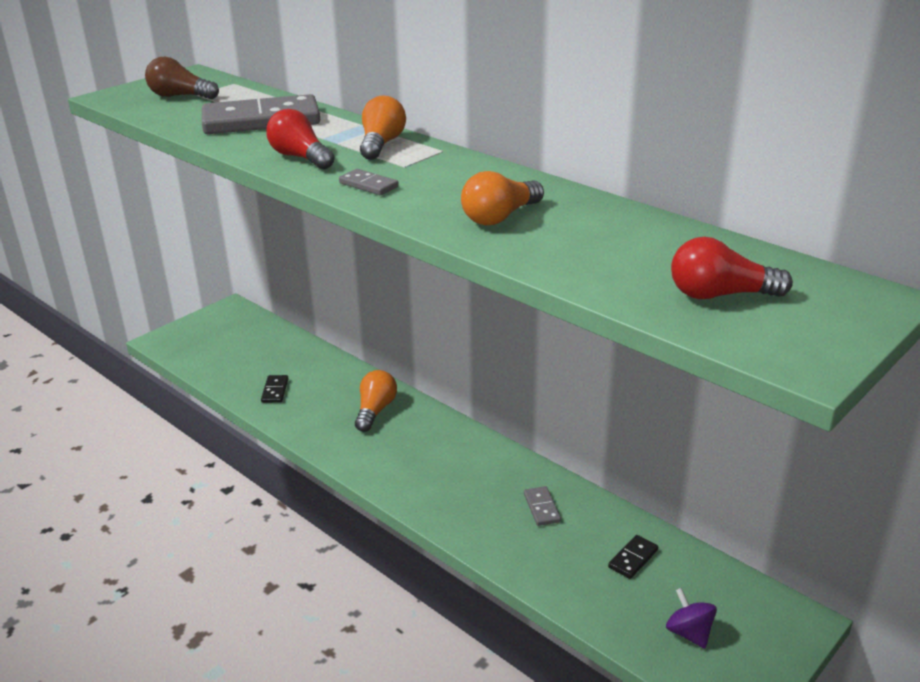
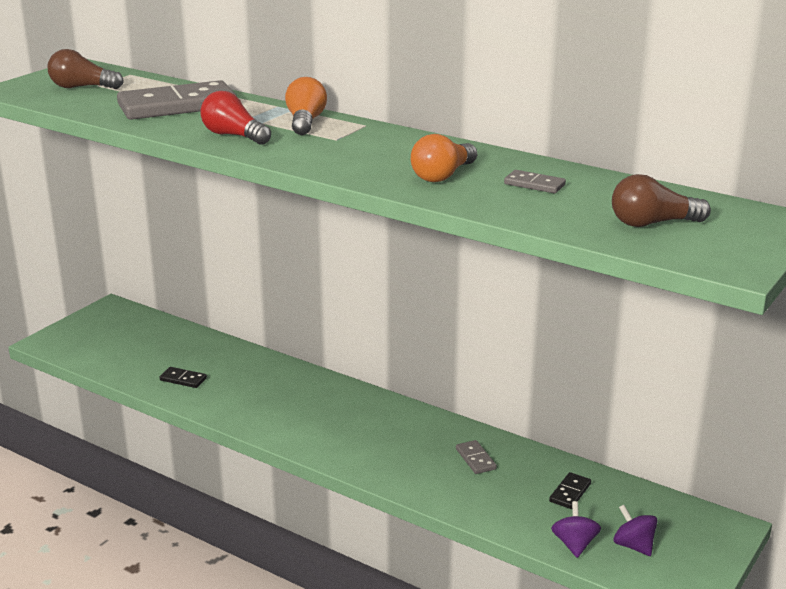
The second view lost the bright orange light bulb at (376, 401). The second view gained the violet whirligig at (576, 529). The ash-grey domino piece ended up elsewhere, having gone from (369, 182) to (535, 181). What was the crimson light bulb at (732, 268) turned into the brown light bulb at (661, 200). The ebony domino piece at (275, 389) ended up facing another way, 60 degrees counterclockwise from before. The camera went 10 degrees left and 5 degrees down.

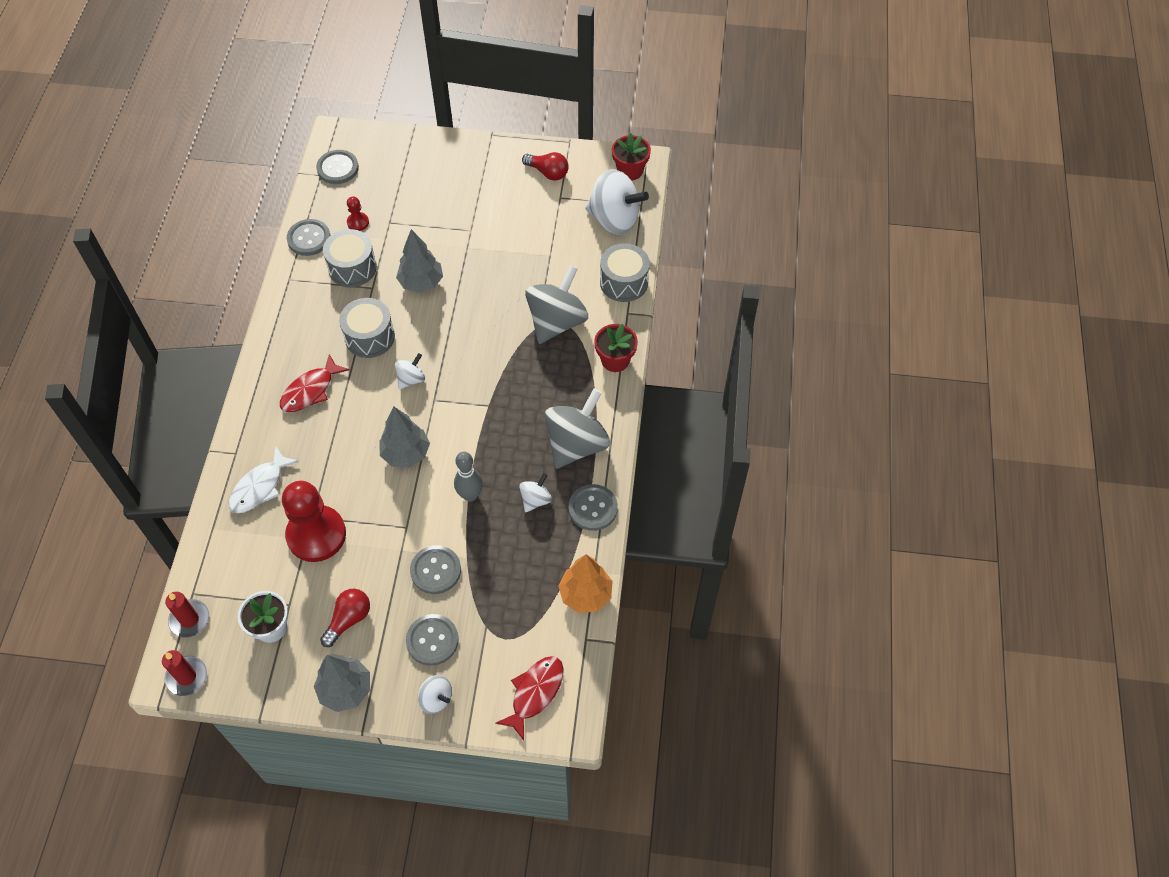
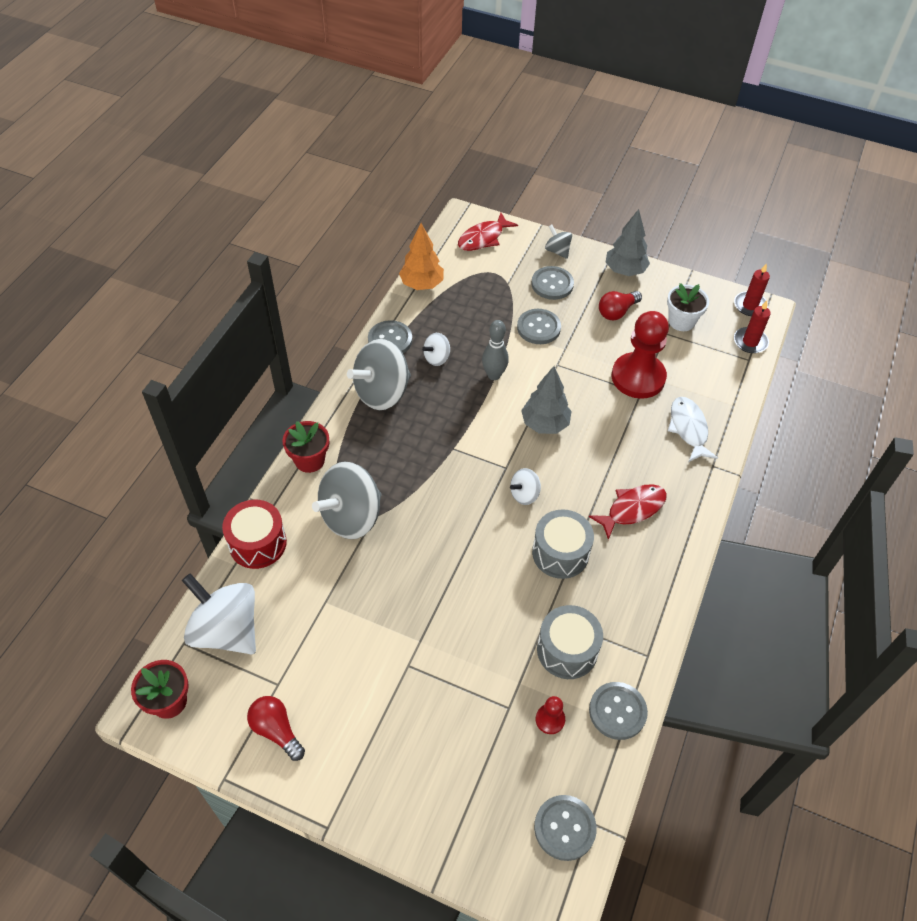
The second view lost the ash-grey tree at (419, 261). What was the pure white whirligig at (435, 694) turned into the ash-grey whirligig at (558, 242). What was the ash-grey toy drum at (625, 272) turned into the crimson toy drum at (254, 534). The pure white fish at (264, 480) ended up facing another way, 60 degrees counterclockwise from before. The camera went 165 degrees left and 5 degrees down.

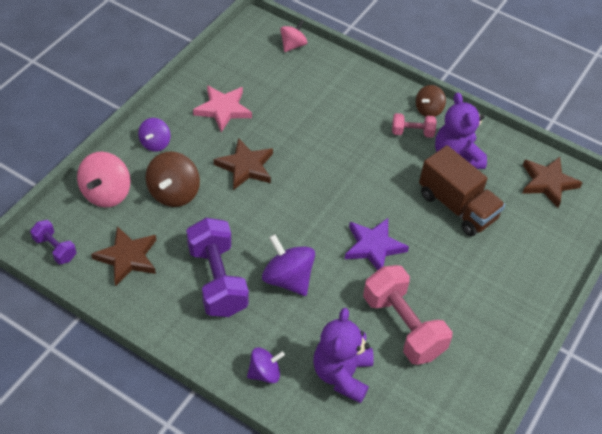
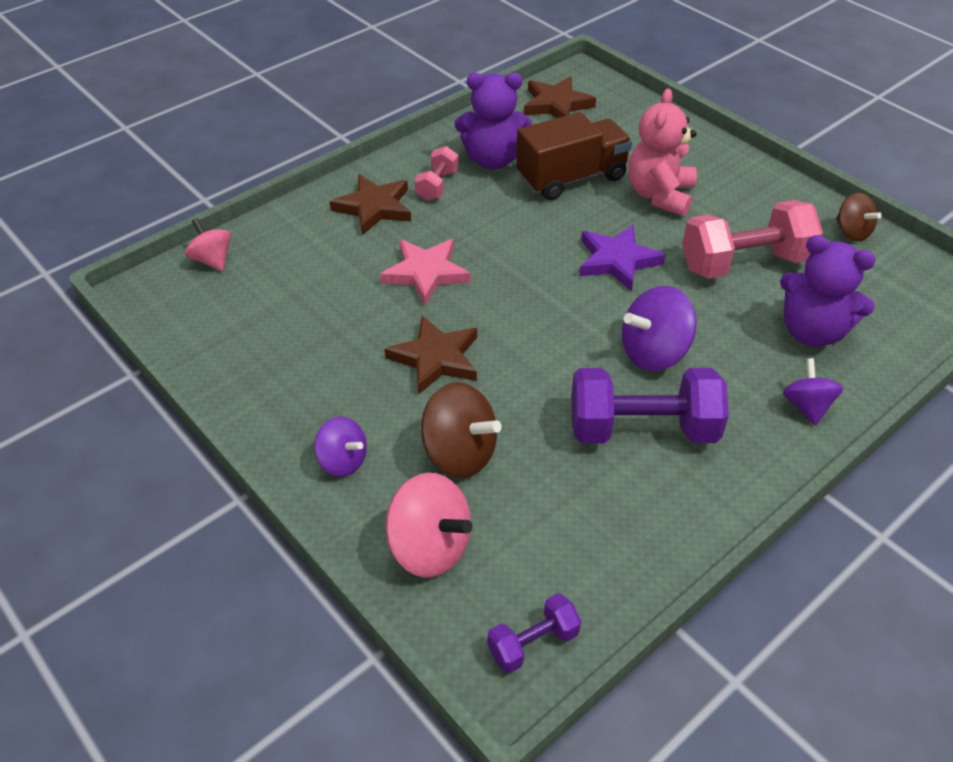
The second view gained the pink stuffed bear at (662, 152). The brown five-pointed star ended up elsewhere, having gone from (123, 256) to (370, 204). The pink five-pointed star ended up elsewhere, having gone from (222, 108) to (425, 272). The brown whirligig ended up elsewhere, having gone from (431, 101) to (859, 217). The camera went 70 degrees left and 5 degrees down.

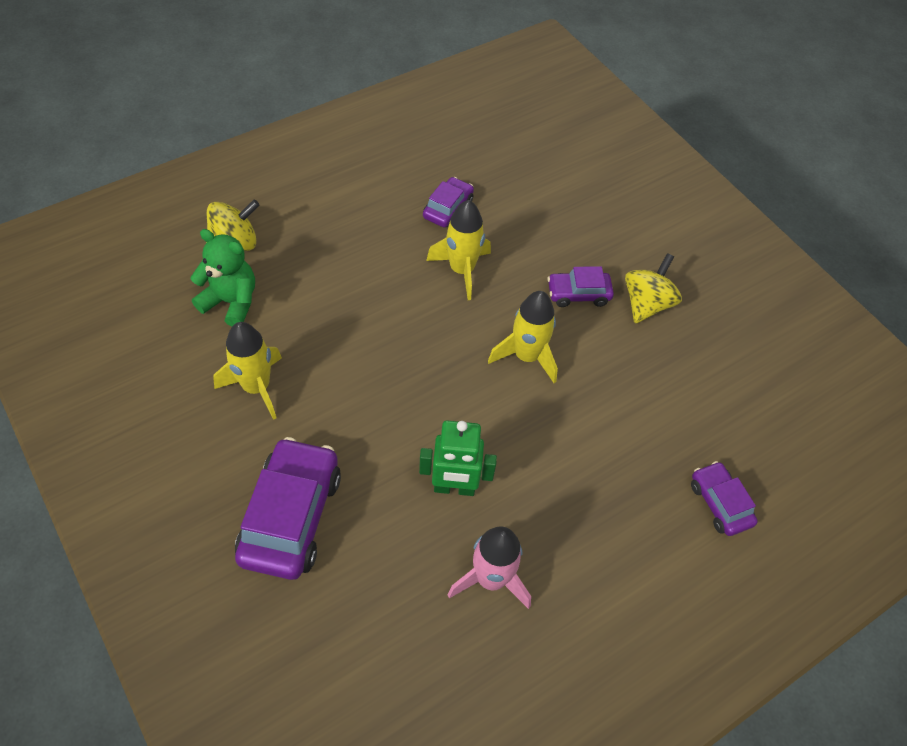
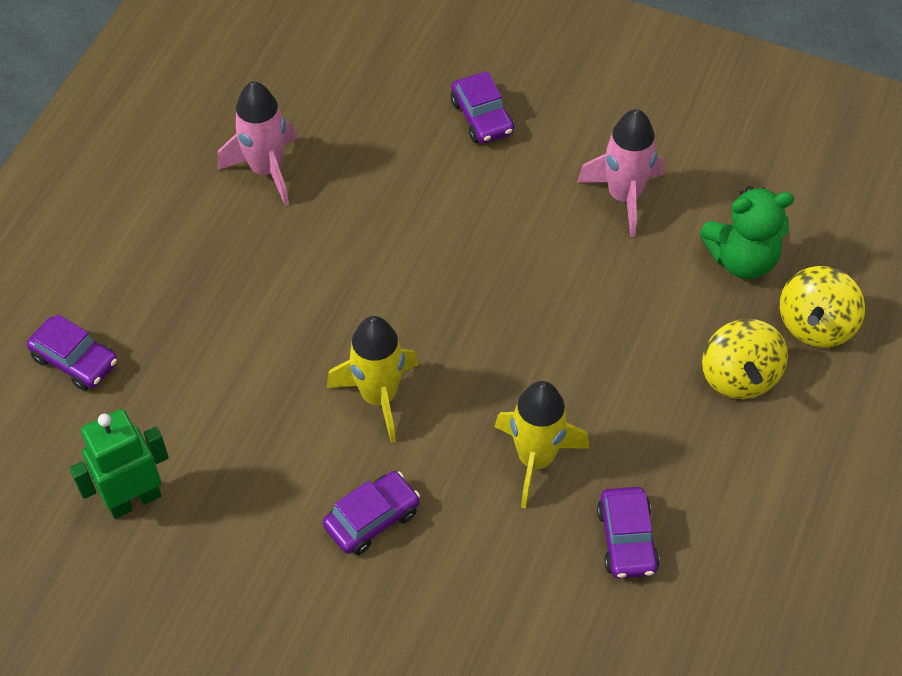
The green toy robot ended up elsewhere, having gone from (458, 458) to (119, 464). The golden whirligig ended up elsewhere, having gone from (653, 288) to (745, 359). What was the golden rocket at (247, 371) turned into the pink rocket at (620, 173). The size of the violet car at (288, 508) changed by a factor of 0.55. The camera went 150 degrees right and 0 degrees up.

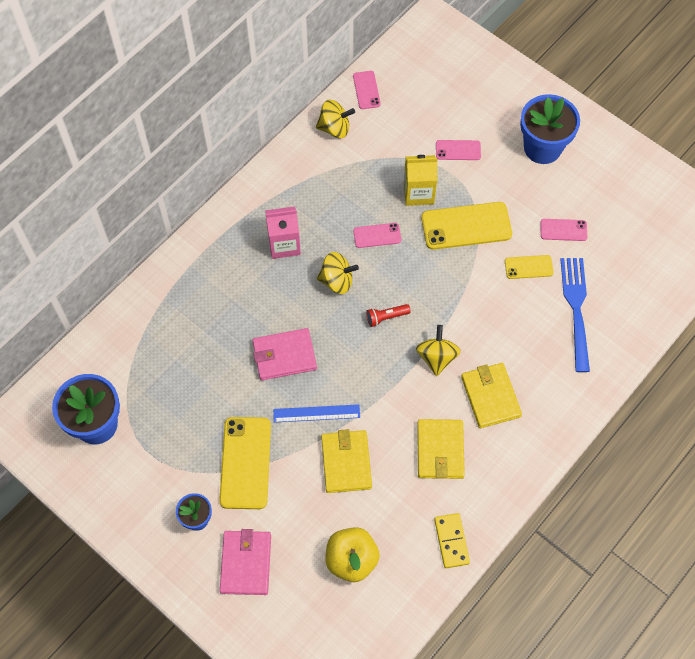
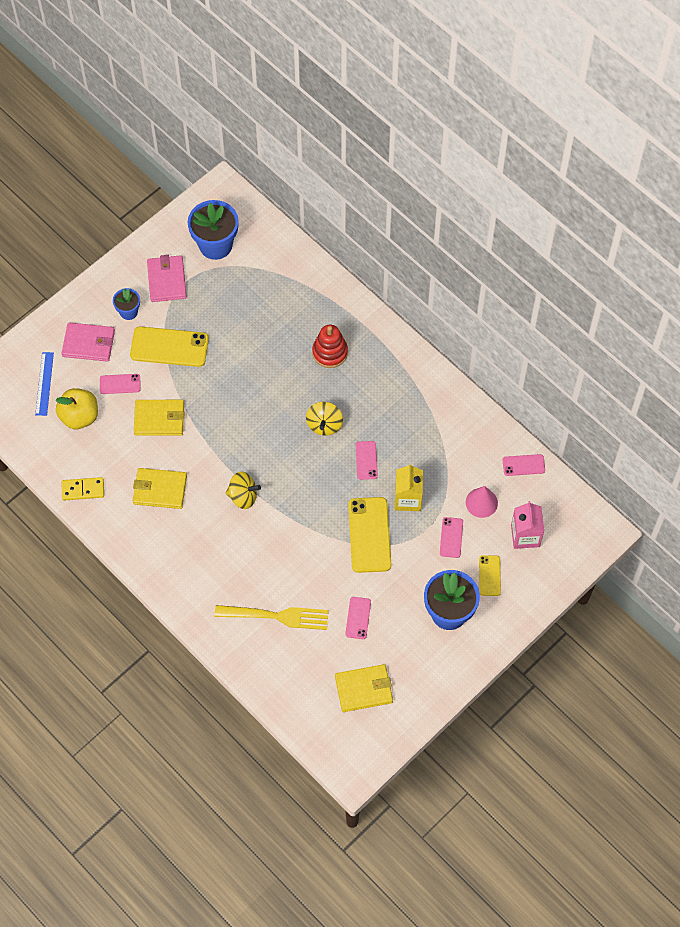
The second view lost the golden whirligig at (335, 119). The second view lost the crimson torch at (388, 315). The second view gained the pink mobile phone at (120, 384). The second view gained the crimson stacking toy at (330, 346). The second view gained the pink cone at (482, 502). The pink card wallet ended up elsewhere, having gone from (284, 354) to (167, 278). The pink juice carton ended up elsewhere, having gone from (283, 232) to (527, 525). The cobalt straightedge ended up elsewhere, having gone from (316, 413) to (44, 384). The golden card wallet ended up elsewhere, having gone from (491, 395) to (364, 688). The golden mobile phone ended up elsewhere, having gone from (529, 267) to (490, 575). What was the cobalt table fork at (575, 315) turned into the golden table fork at (272, 617). The camera went 95 degrees right and 0 degrees up.

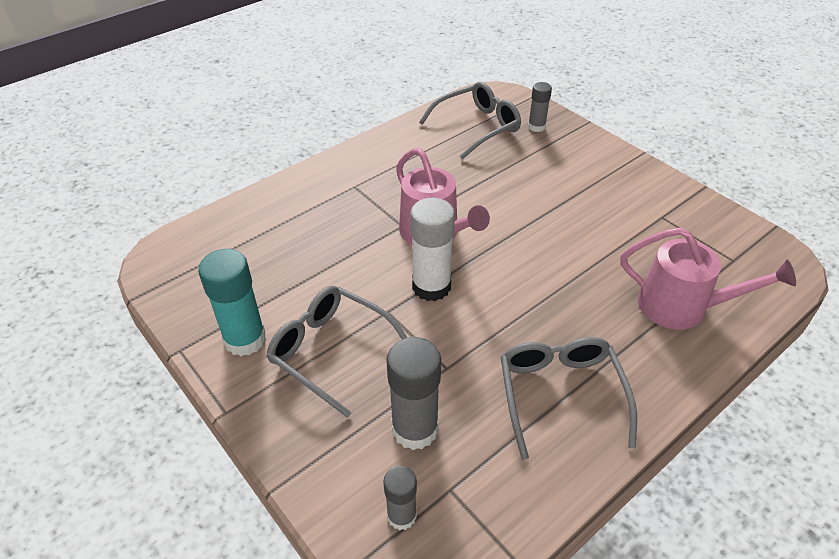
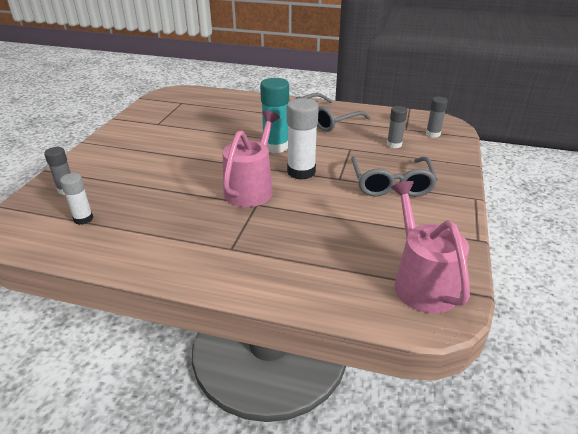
The aqua glue stick ended up elsewhere, having gone from (232, 302) to (274, 115). The pink sprinkling can ended up elsewhere, having gone from (708, 278) to (430, 247). Where the ash-grey glasses stood at (470, 121), the pure white glue stick came to stand at (76, 199). The size of the ash-grey glue stick at (413, 393) changed by a factor of 0.58. The camera went 125 degrees left and 10 degrees down.

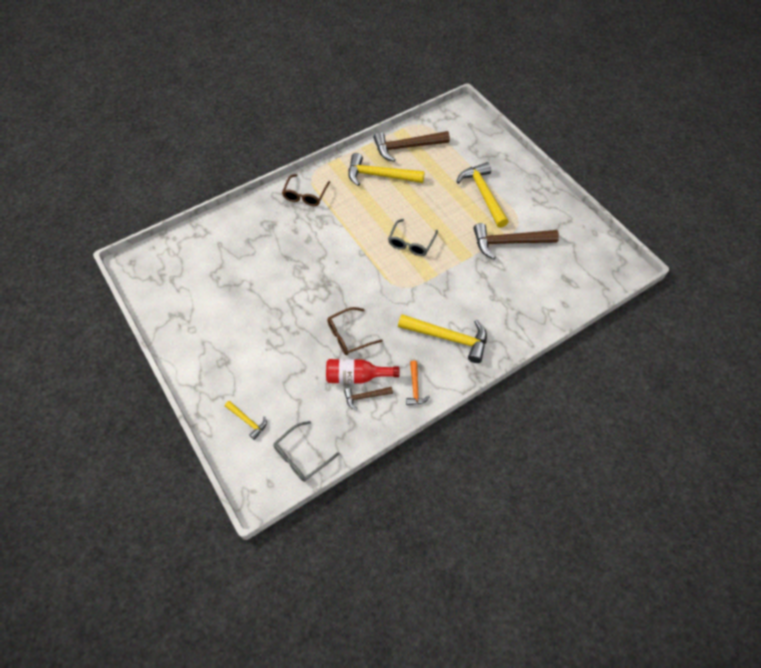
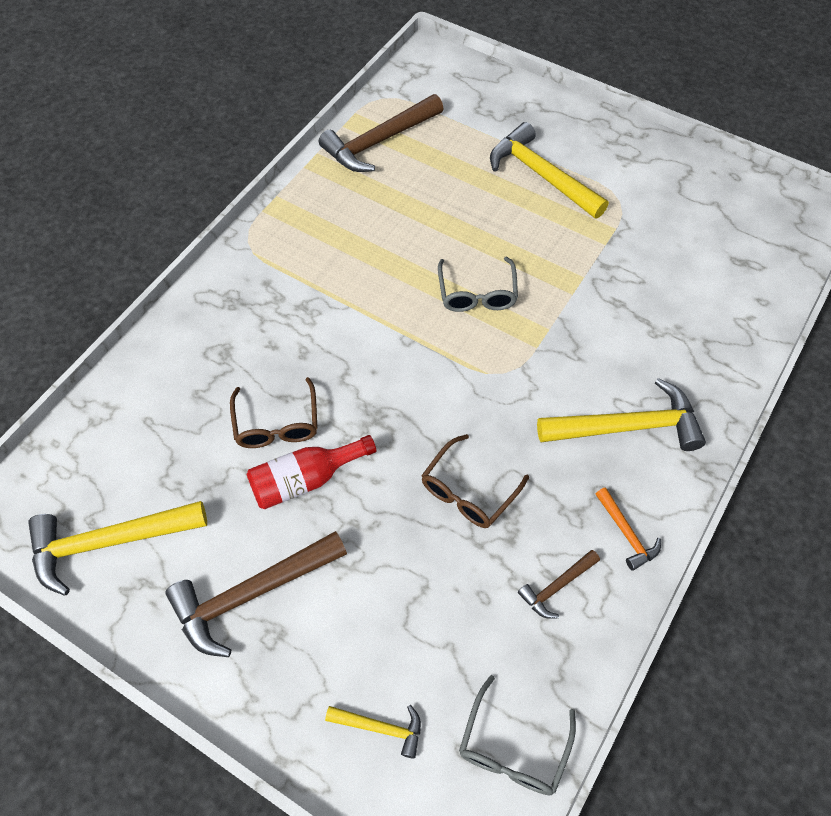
The brown glasses ended up elsewhere, having gone from (306, 190) to (274, 412). The crimson bottle ended up elsewhere, having gone from (362, 371) to (311, 472). The golden hammer ended up elsewhere, having gone from (386, 169) to (117, 548). The brown hammer ended up elsewhere, having gone from (516, 241) to (256, 594). The camera went 25 degrees left and 0 degrees up.

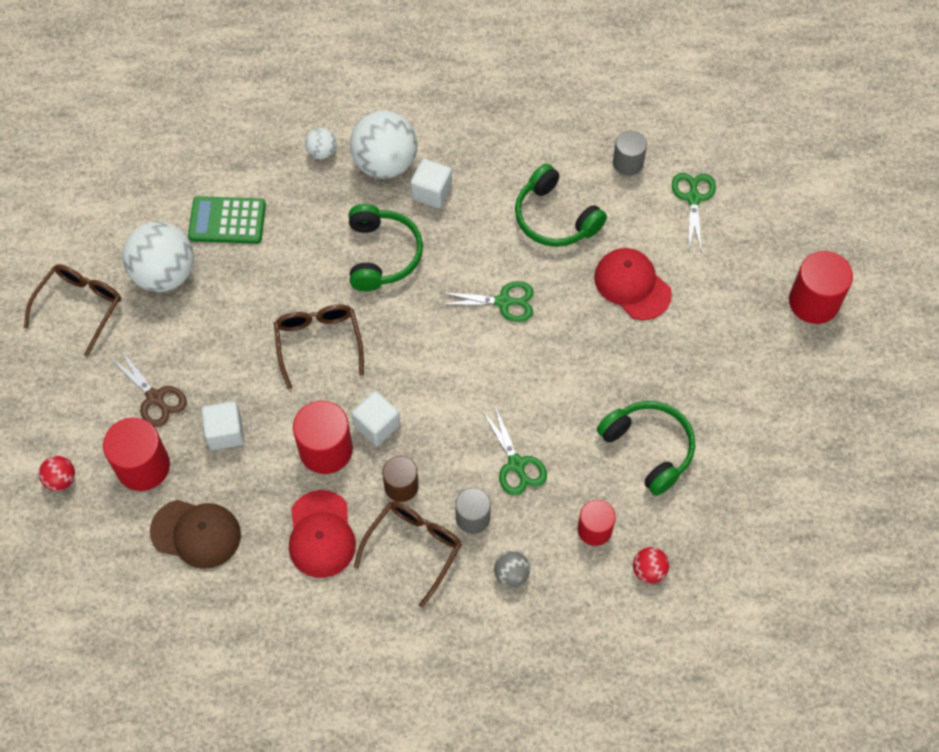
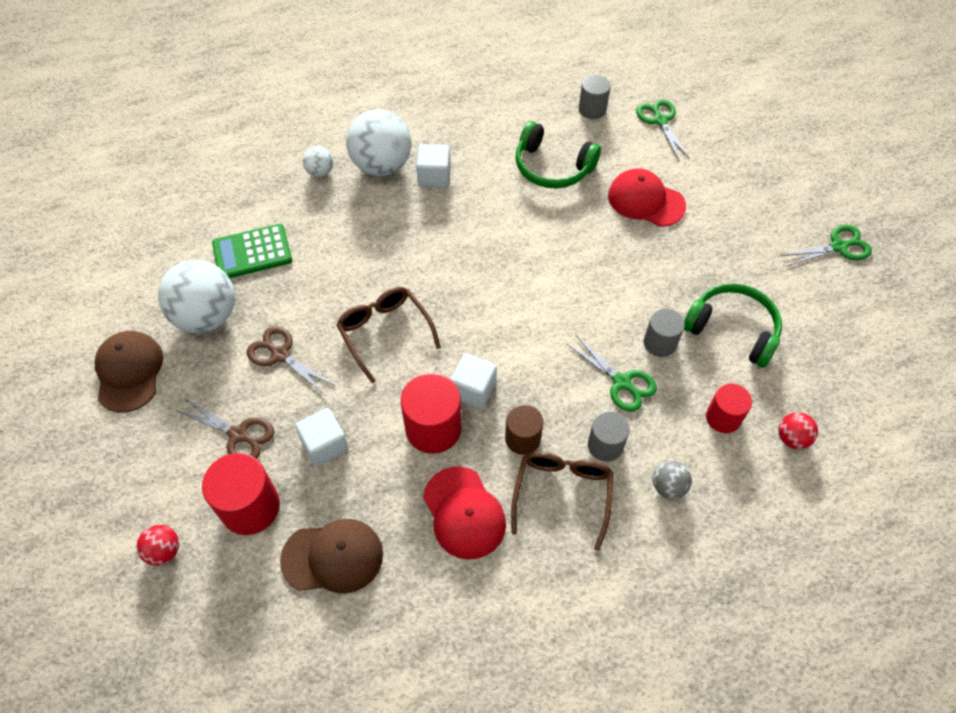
The second view lost the green over-ear headphones at (386, 247). The second view lost the crimson solid cylinder at (821, 287). The second view gained the brown scissors at (291, 360). The second view gained the ash-grey solid cylinder at (664, 332). The green scissors ended up elsewhere, having gone from (486, 301) to (826, 246). Where the brown glasses stood at (72, 310), the brown peaked cap came to stand at (129, 372). The camera went 20 degrees left and 5 degrees down.

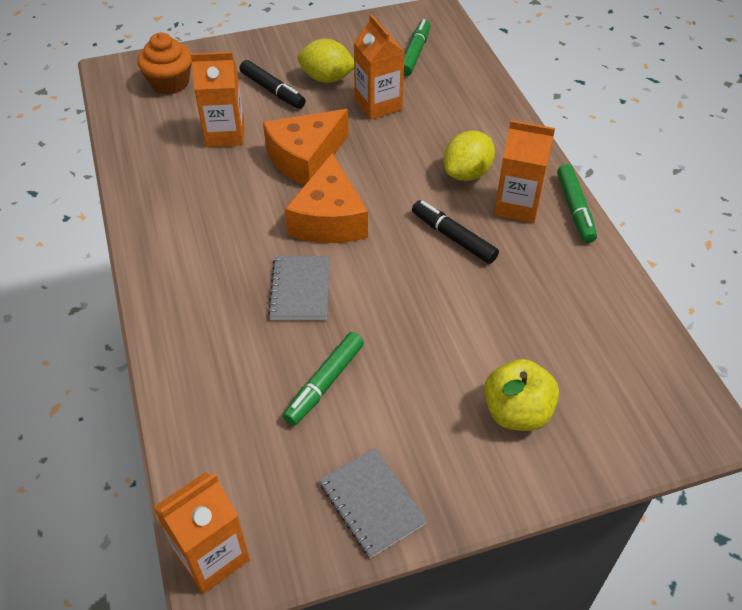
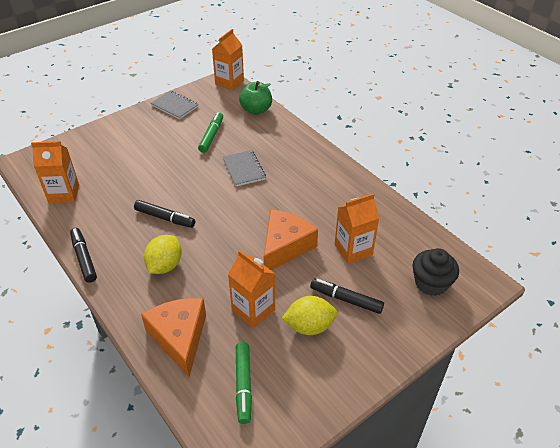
The second view lost the golden apple fruit at (521, 395). The second view gained the green apple fruit at (255, 98). The bright orange cheese wedge ended up elsewhere, having gone from (326, 198) to (173, 337). The bright orange juice carton ended up elsewhere, having gone from (524, 171) to (55, 172). What was the bright orange fairy cake at (164, 63) turned into the ebony fairy cake at (435, 272). What was the green marker pen at (577, 203) turned into the ebony marker pen at (83, 255). The camera went 160 degrees right and 5 degrees down.

